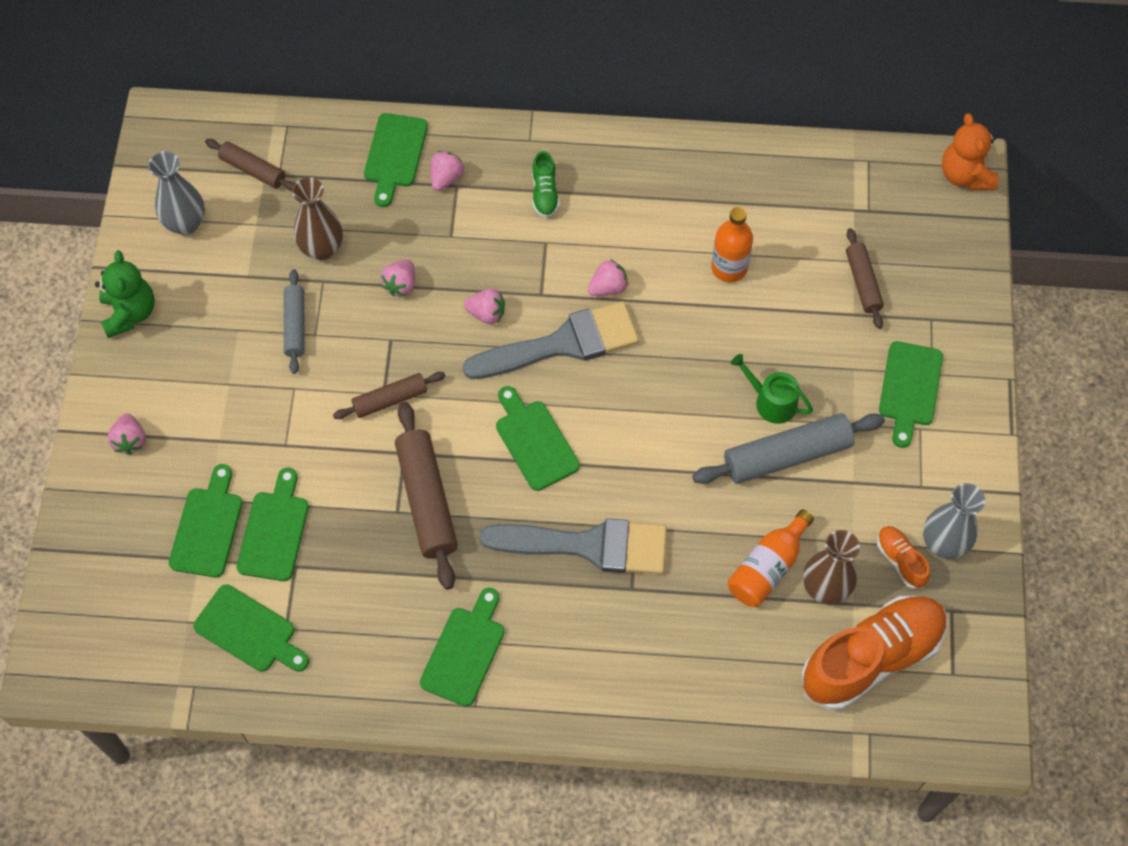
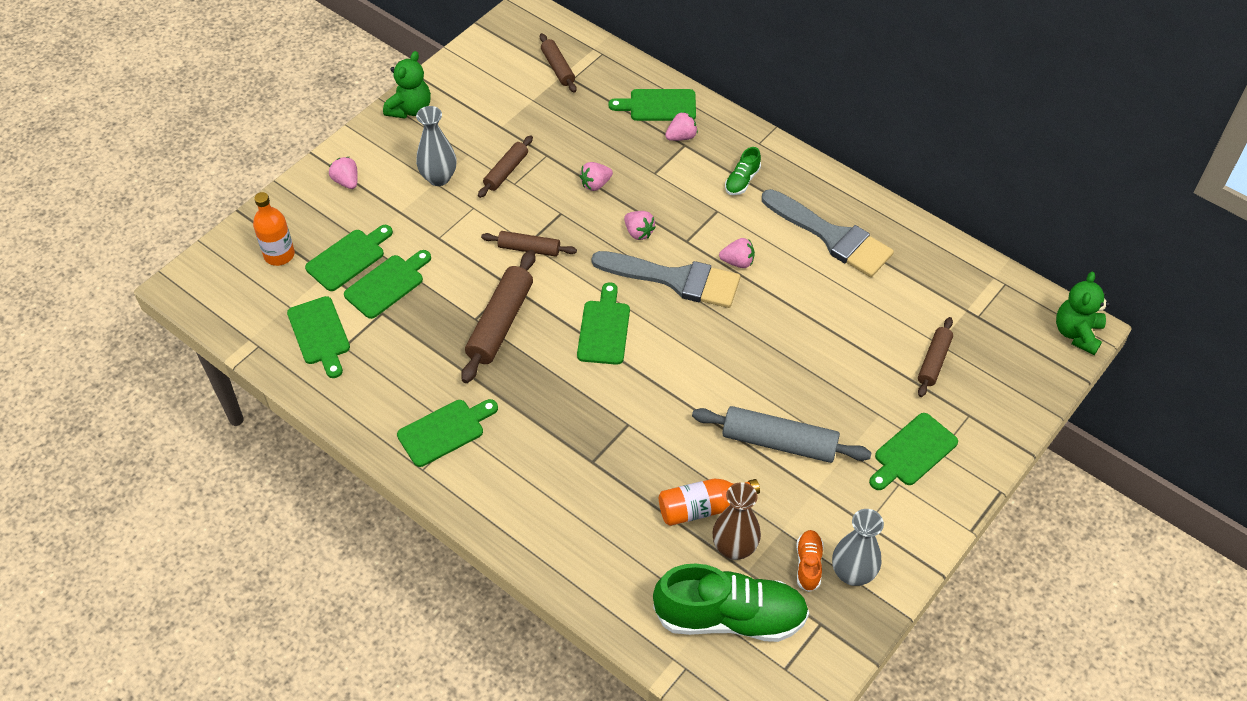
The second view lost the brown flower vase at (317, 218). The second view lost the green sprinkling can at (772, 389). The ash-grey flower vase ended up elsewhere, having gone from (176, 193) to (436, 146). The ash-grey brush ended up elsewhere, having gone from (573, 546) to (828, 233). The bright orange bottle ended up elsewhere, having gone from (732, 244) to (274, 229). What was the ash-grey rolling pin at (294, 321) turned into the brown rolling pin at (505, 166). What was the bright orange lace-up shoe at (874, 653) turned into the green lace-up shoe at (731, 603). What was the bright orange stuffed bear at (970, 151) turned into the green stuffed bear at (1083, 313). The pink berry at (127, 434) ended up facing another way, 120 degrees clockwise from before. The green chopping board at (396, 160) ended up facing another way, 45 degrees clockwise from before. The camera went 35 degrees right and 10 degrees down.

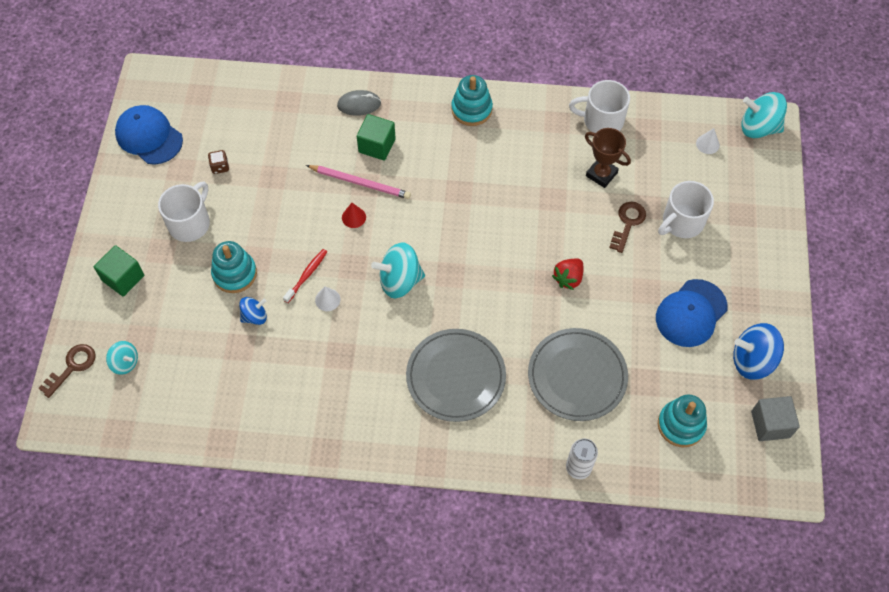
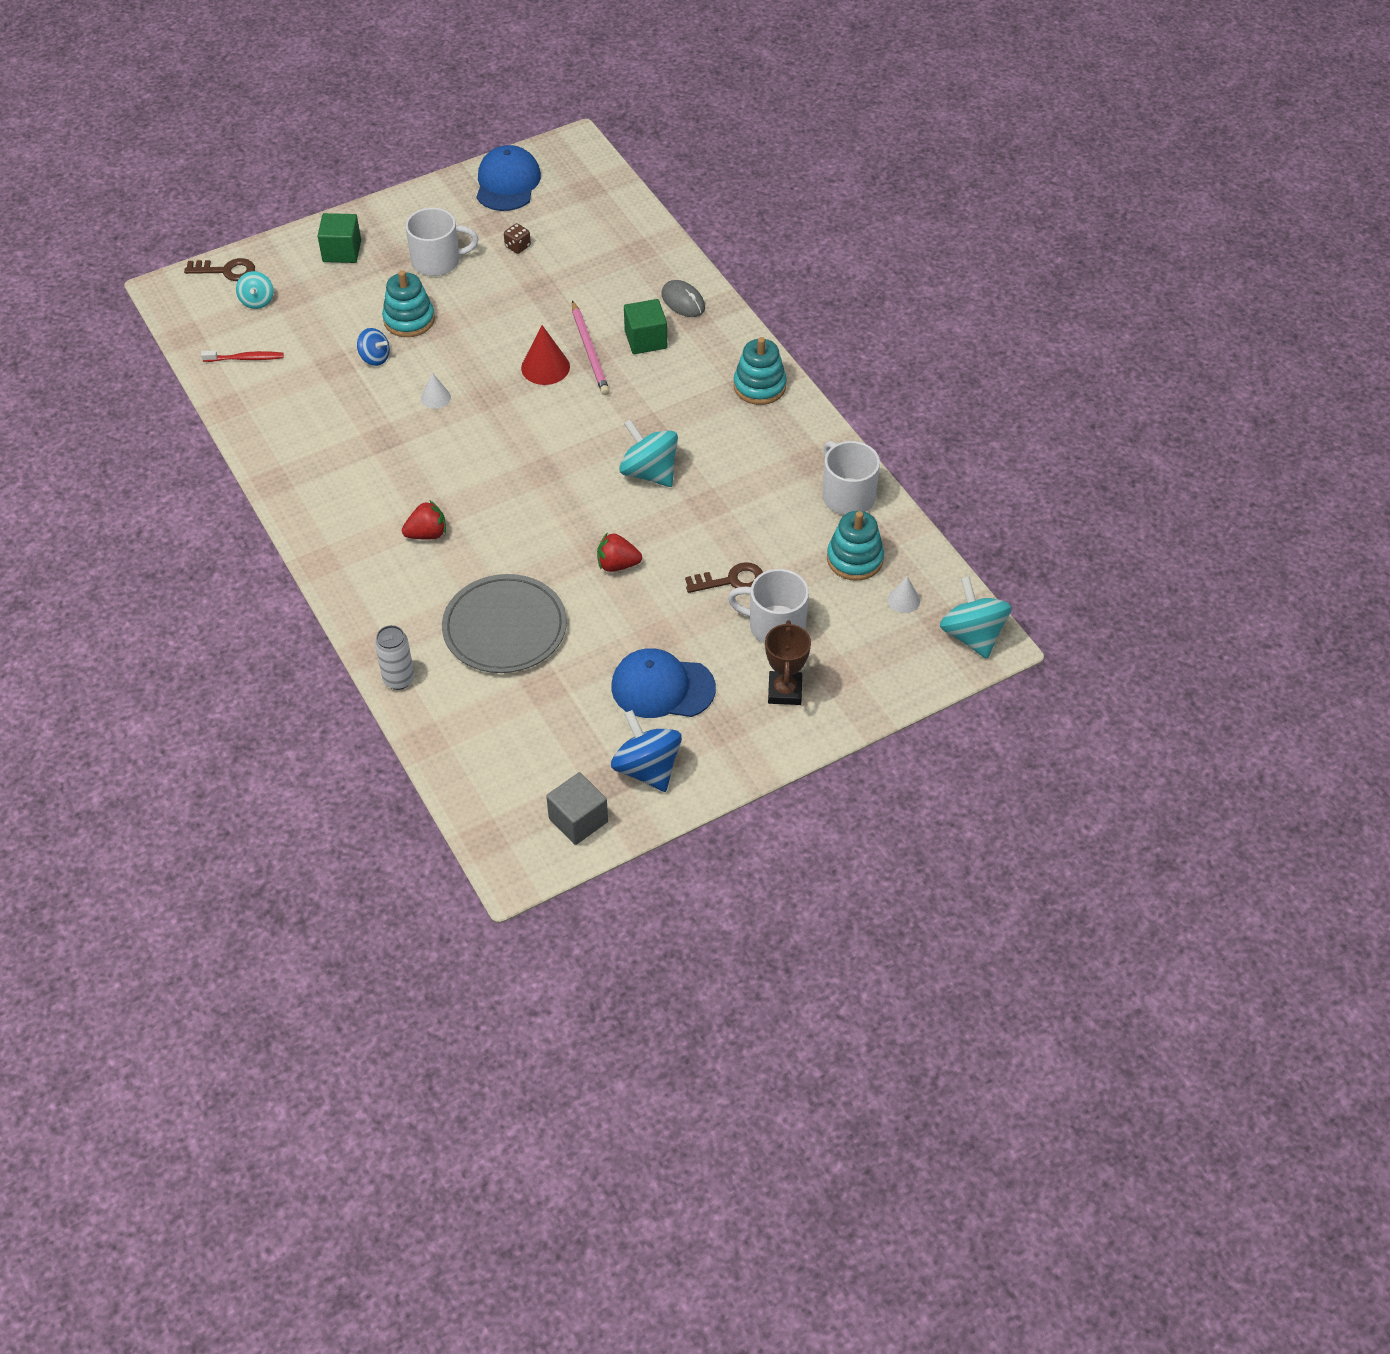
The crimson dental brush ended up elsewhere, having gone from (305, 276) to (242, 356). The aqua whirligig ended up elsewhere, having gone from (398, 270) to (648, 453). The brown trophy ended up elsewhere, having gone from (608, 158) to (788, 662). The aqua stacking toy ended up elsewhere, having gone from (682, 421) to (855, 546). Where the ash-grey flat dish stood at (456, 375), the crimson berry came to stand at (424, 520). The size of the crimson cone at (354, 215) changed by a factor of 1.65. The camera went 55 degrees right and 10 degrees down.

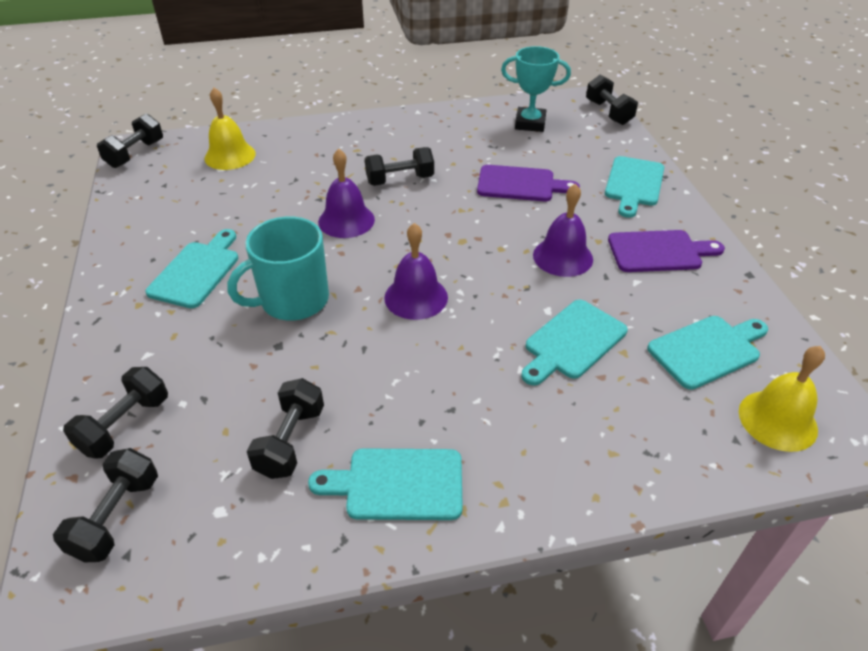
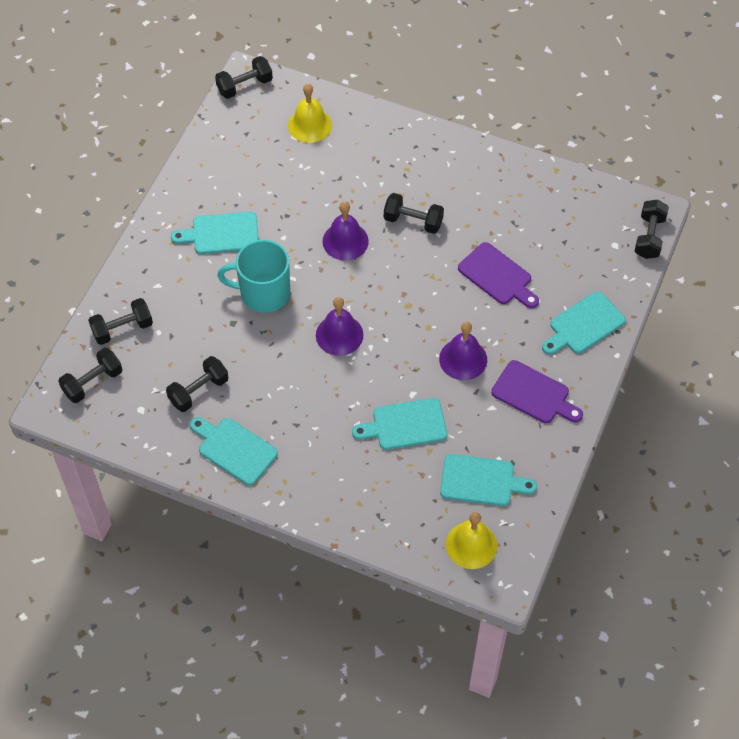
The second view lost the aqua trophy at (536, 89). The aqua chopping board at (191, 268) ended up facing another way, 150 degrees counterclockwise from before. The camera went 35 degrees right and 15 degrees up.

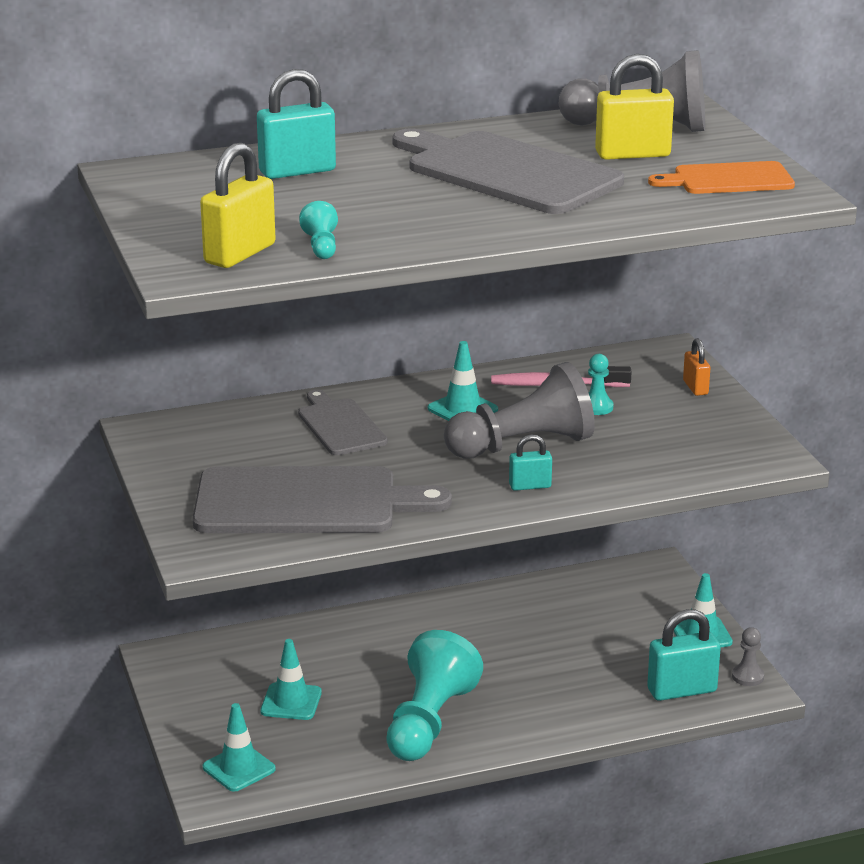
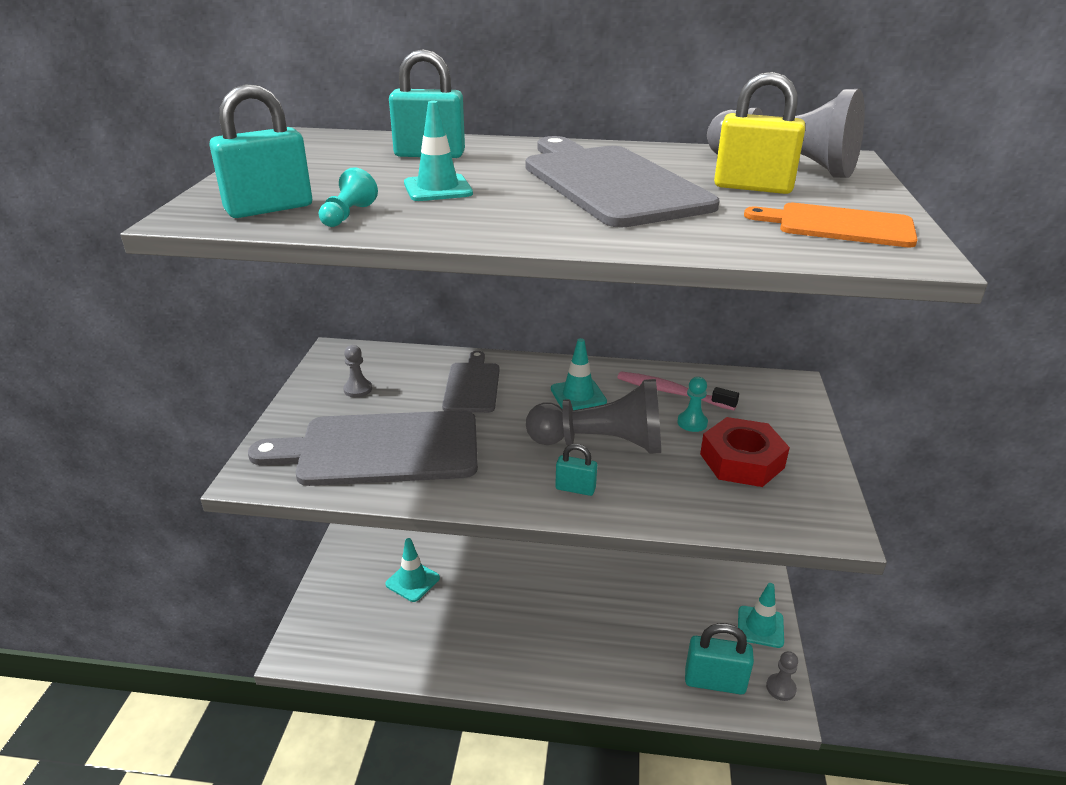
The second view lost the aqua chess pawn at (434, 695). The second view lost the bright orange padlock at (696, 367). The second view gained the ash-grey chess pawn at (357, 371). The second view gained the crimson hex nut at (745, 452). The aqua road cone ended up elsewhere, having gone from (239, 747) to (438, 151). What was the golden padlock at (238, 205) turned into the aqua padlock at (260, 151). The ash-grey chopping board at (322, 499) ended up facing another way, 150 degrees clockwise from before. The camera went 25 degrees right and 5 degrees up.

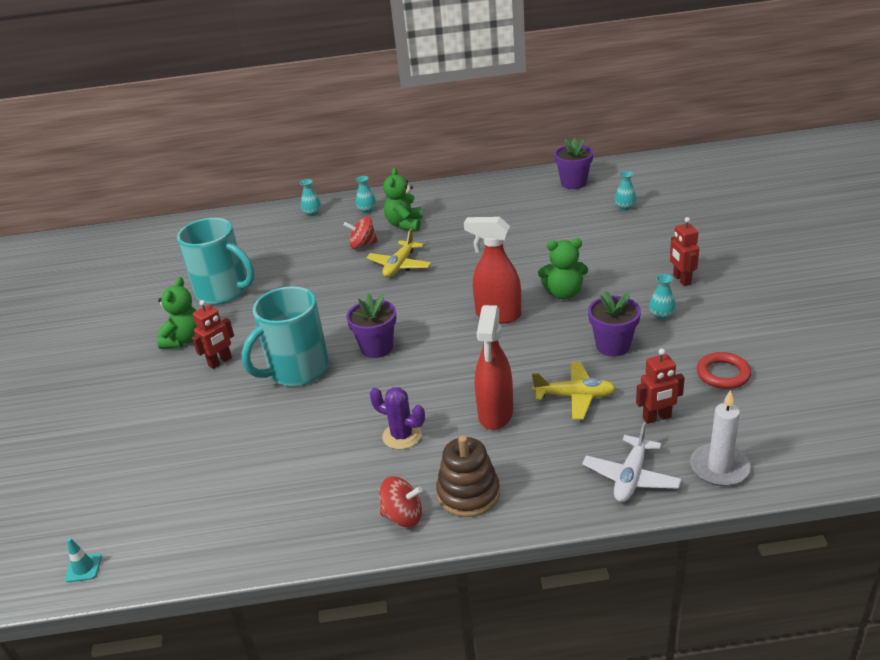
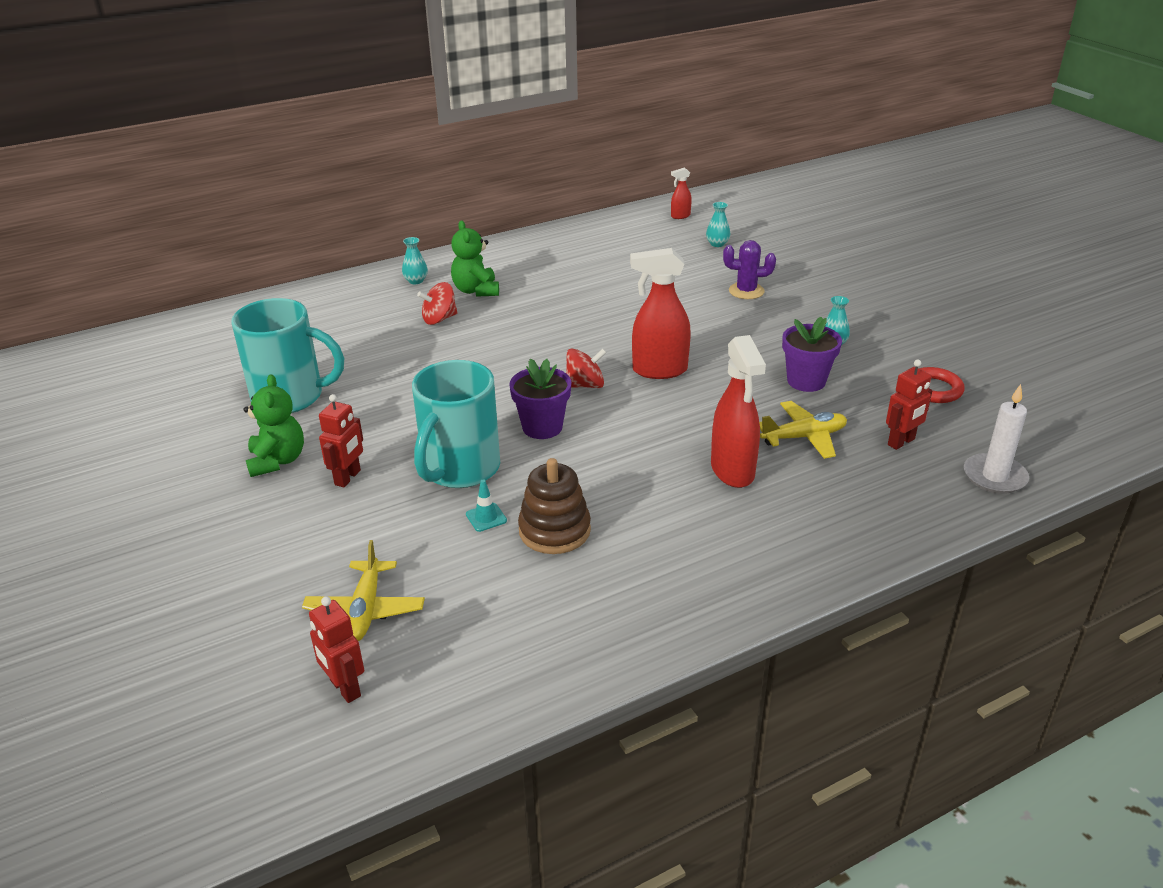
The second view lost the aqua flower vase at (310, 197). The second view lost the green stuffed bear at (563, 268). The second view lost the violet flower pot at (573, 163). The second view lost the pure white toy plane at (631, 462). The second view gained the crimson spray cleaner at (681, 193). The aqua road cone ended up elsewhere, having gone from (83, 560) to (486, 505). The golden toy plane ended up elsewhere, having gone from (398, 253) to (363, 590). The violet cactus ended up elsewhere, having gone from (397, 418) to (749, 269). The crimson whirligig ended up elsewhere, having gone from (401, 501) to (586, 368). The brown stacking toy ended up elsewhere, having gone from (468, 476) to (554, 506). The crimson toy robot ended up elsewhere, having gone from (684, 251) to (336, 650). The camera went 25 degrees left and 0 degrees up.

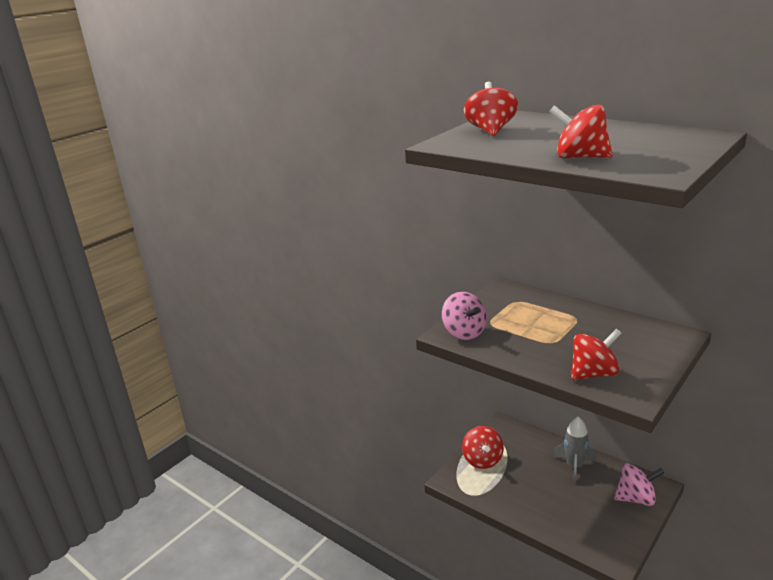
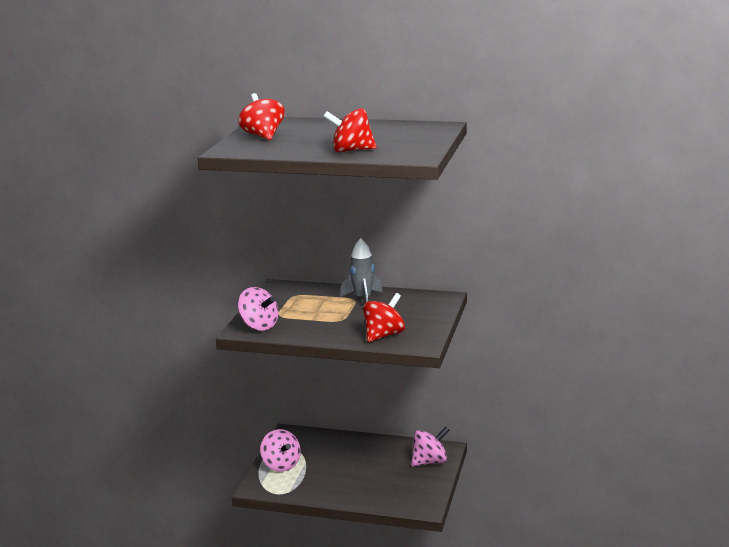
The ash-grey rocket ended up elsewhere, having gone from (574, 450) to (361, 270). What was the crimson whirligig at (483, 447) turned into the pink whirligig at (280, 450). The camera went 25 degrees left and 5 degrees down.

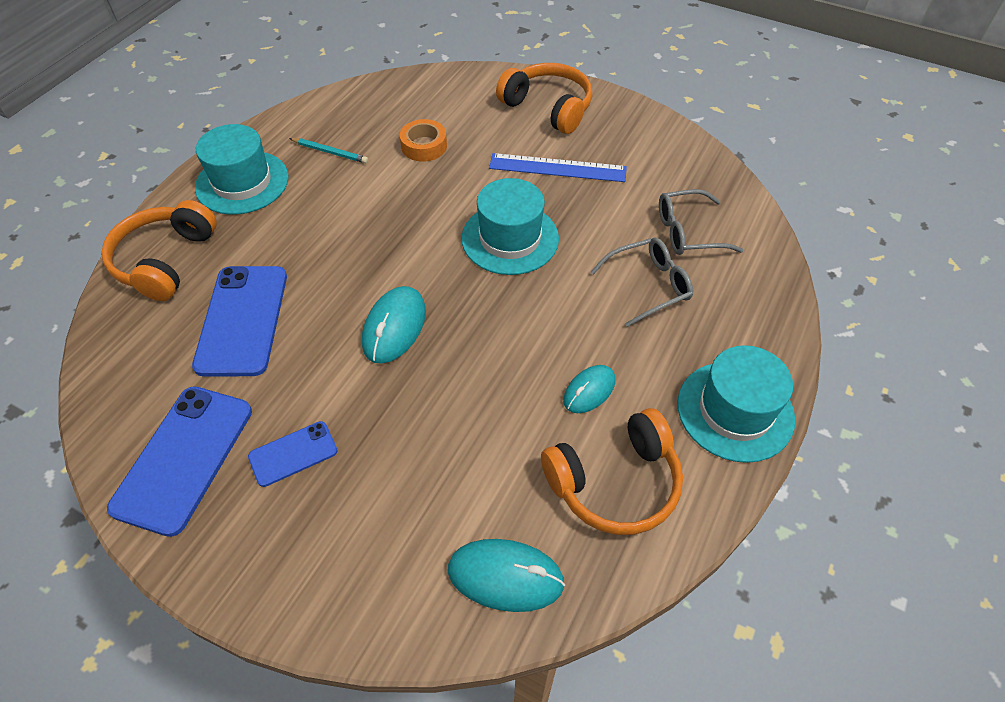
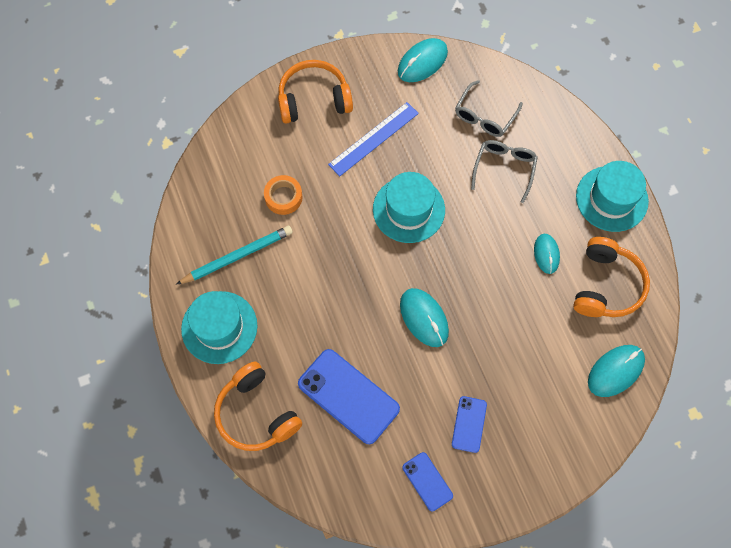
The second view gained the aqua mouse at (423, 60). The size of the cobalt mobile phone at (179, 461) changed by a factor of 0.54. The size of the aqua pencil at (328, 150) changed by a factor of 1.71. The camera went 50 degrees left and 15 degrees up.

